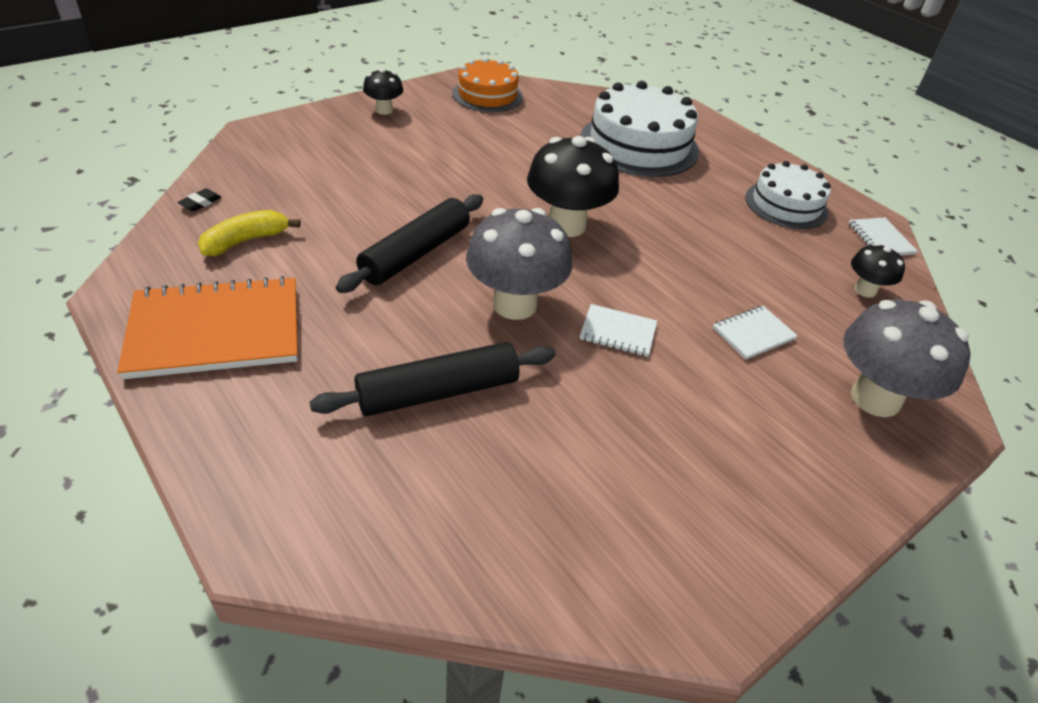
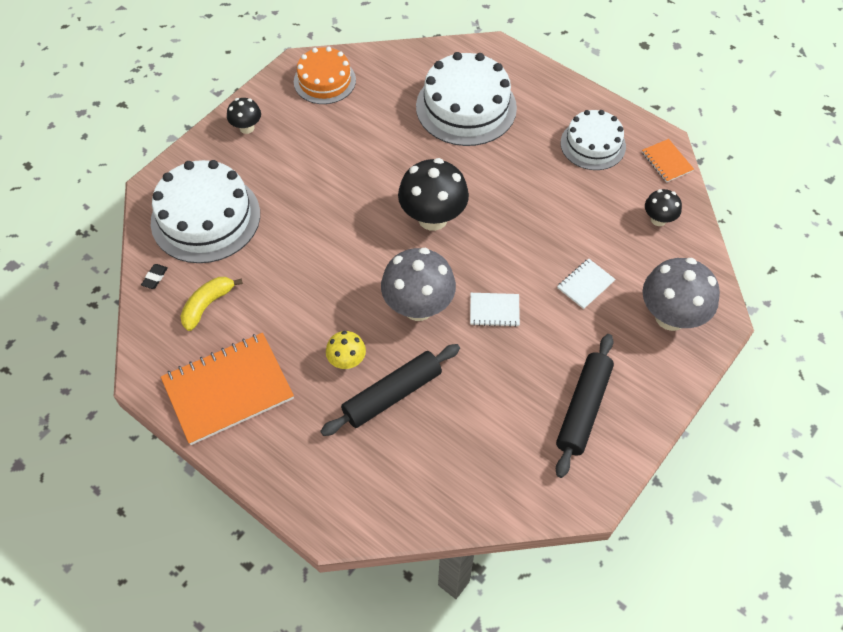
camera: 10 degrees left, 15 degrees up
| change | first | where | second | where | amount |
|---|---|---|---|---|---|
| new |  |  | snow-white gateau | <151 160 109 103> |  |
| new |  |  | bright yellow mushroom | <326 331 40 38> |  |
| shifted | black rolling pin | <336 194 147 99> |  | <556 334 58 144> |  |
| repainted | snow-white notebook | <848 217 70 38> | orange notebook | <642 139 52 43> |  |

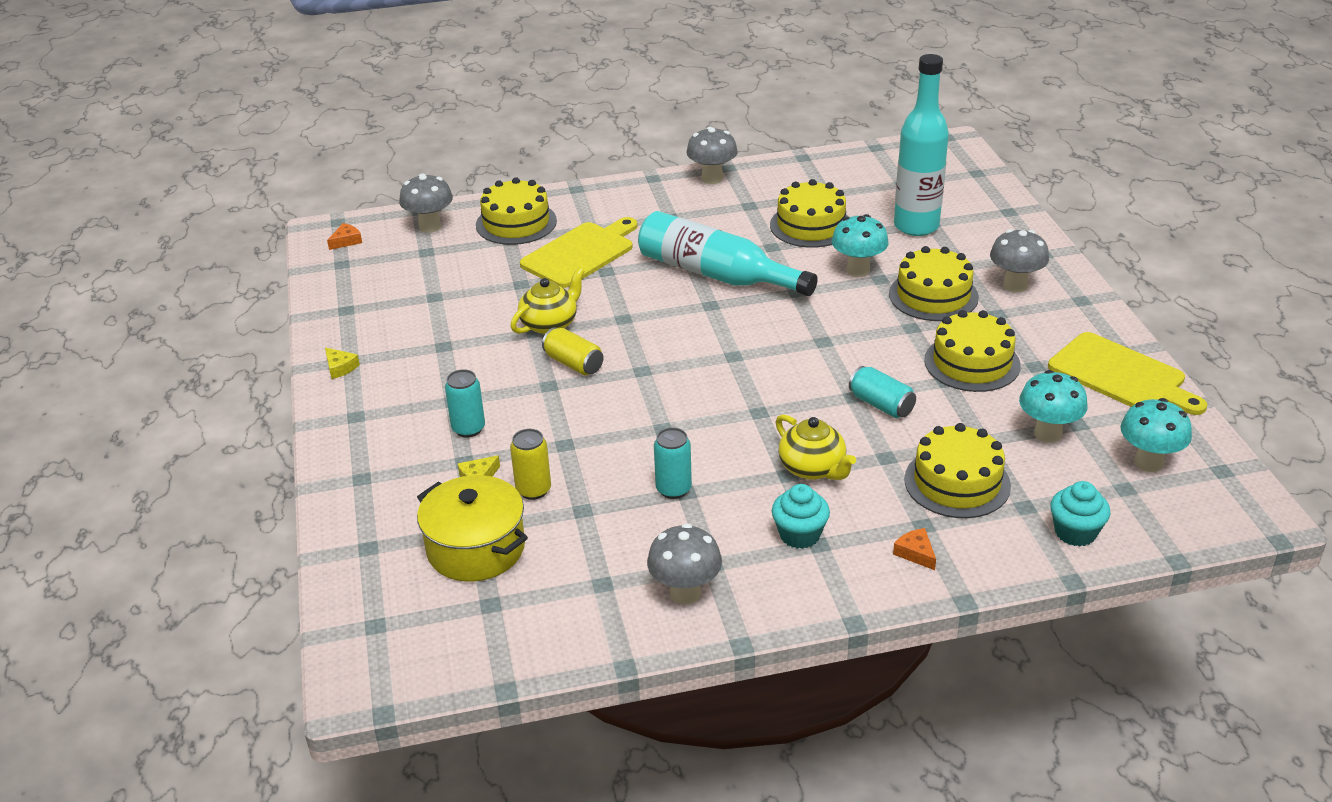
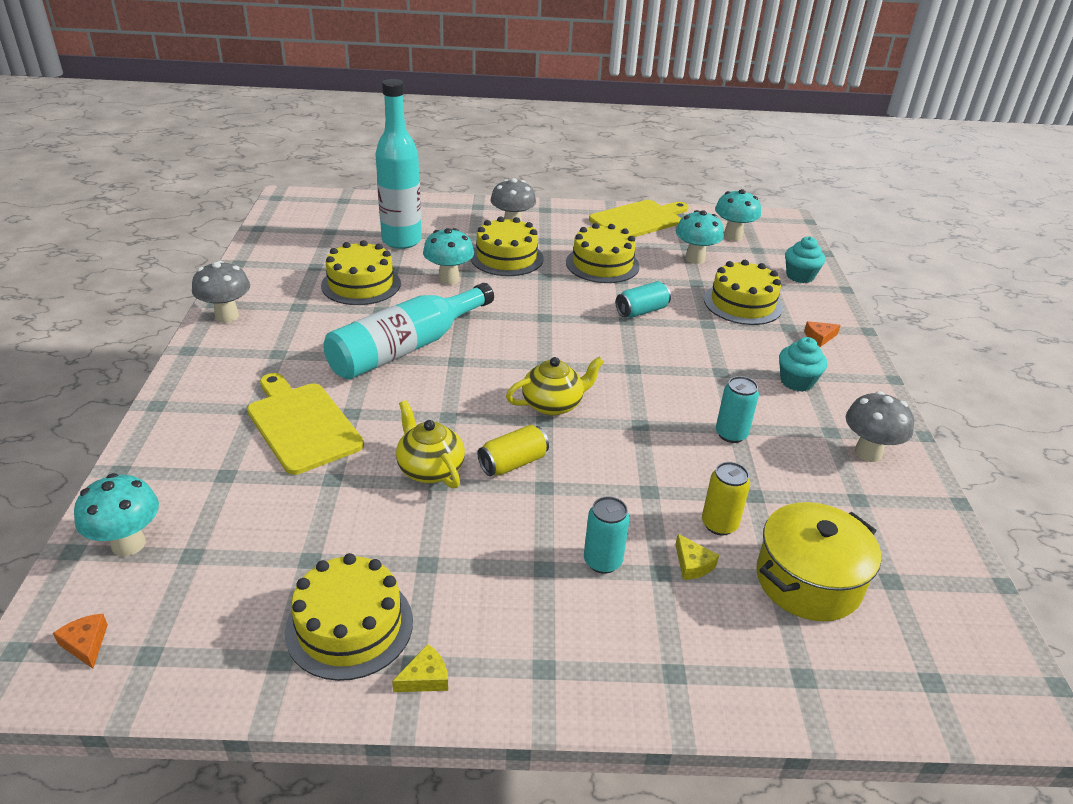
camera: 80 degrees left, 0 degrees up
| change | first | where | second | where | amount |
|---|---|---|---|---|---|
| repainted | grey mushroom | <399 173 54 60> | teal mushroom | <74 473 85 83> |  |
| shifted | bright yellow gateau | <476 177 81 68> |  | <285 553 128 128> |  |
| shifted | bright yellow china teapot | <776 414 80 66> |  | <506 357 98 59> |  |

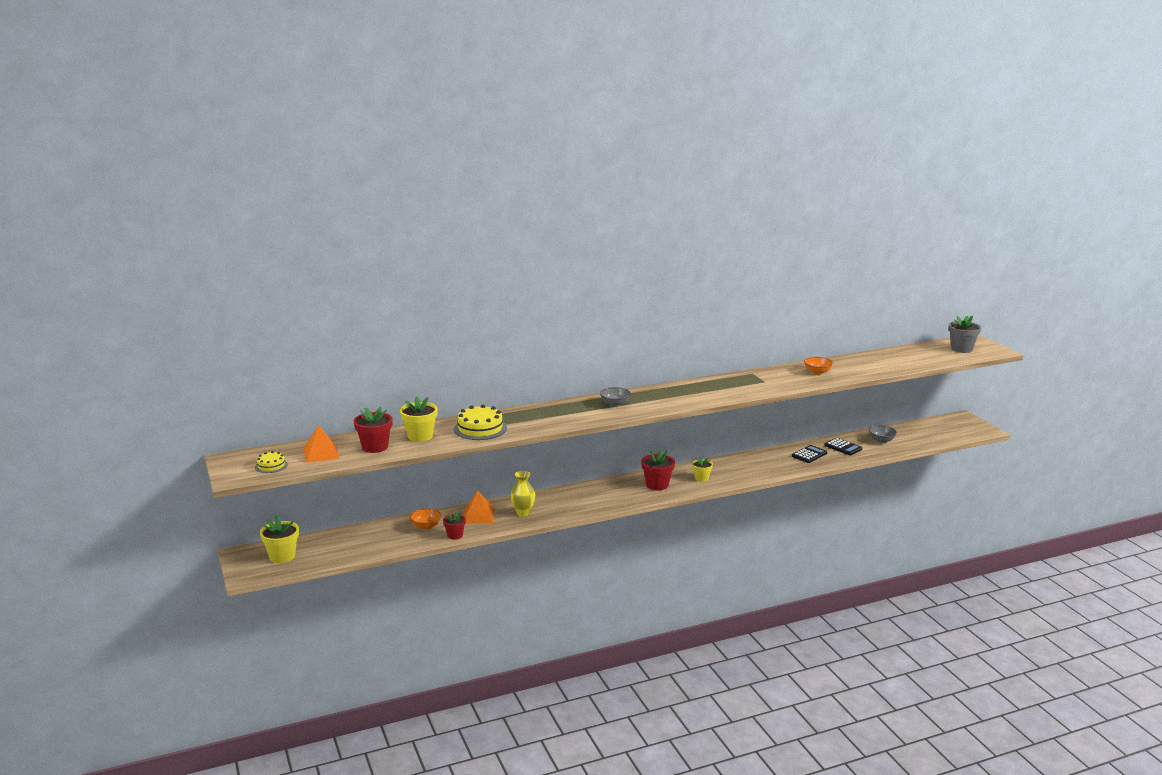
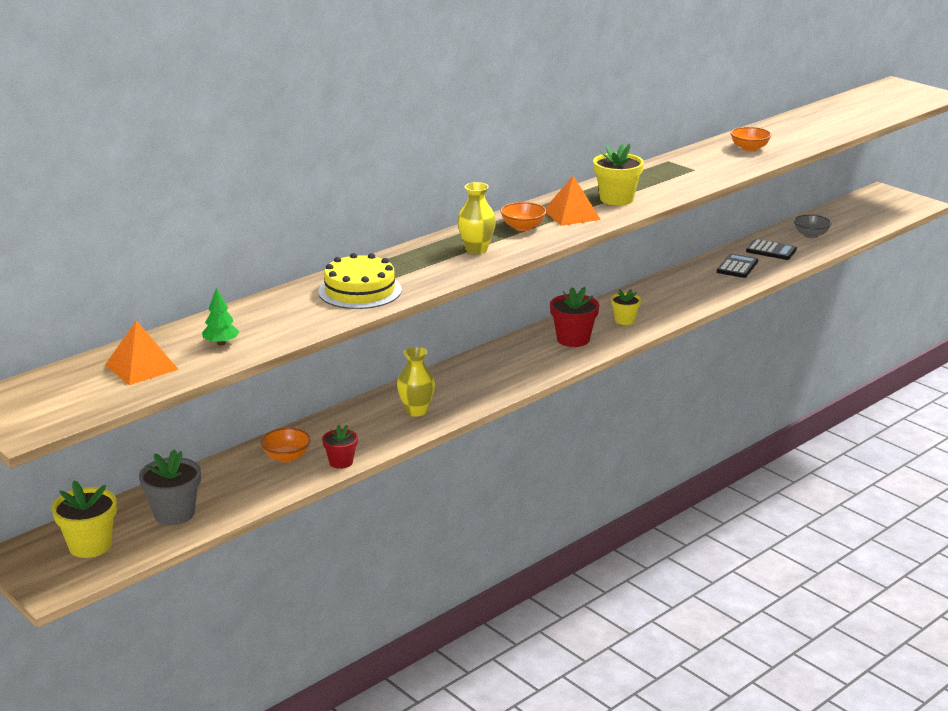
camera: 20 degrees left, 5 degrees up
| change | first | where | second | where | amount |
|---|---|---|---|---|---|
| shifted | grey plant pot | <949 316 32 37> |  | <139 450 62 75> |  |
| swapped | crimson plant pot | <354 407 39 46> | green toy tree | <202 287 37 59> |  |
| new |  |  | bright yellow tall vase | <457 182 39 72> |  |
| repainted | grey deep dish | <600 387 31 20> | orange deep dish | <500 202 47 29> |  |
| shifted | orange solid pyramid | <464 490 30 33> |  | <545 176 56 50> |  |
| shifted | bright yellow plant pot | <400 396 38 46> |  | <593 144 51 61> |  |
| gone | bright yellow gateau | <255 451 33 22> |  |  |  |

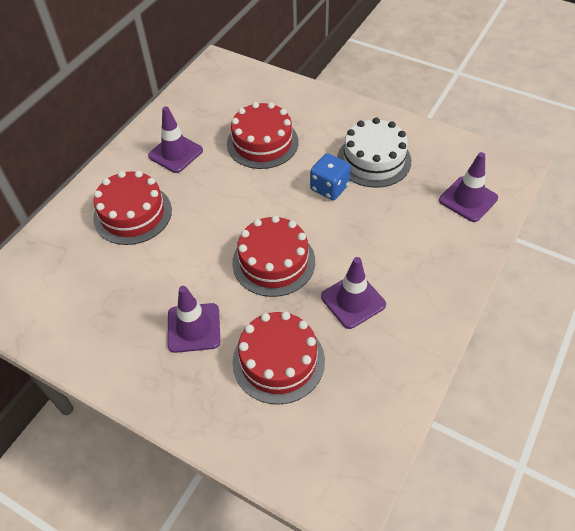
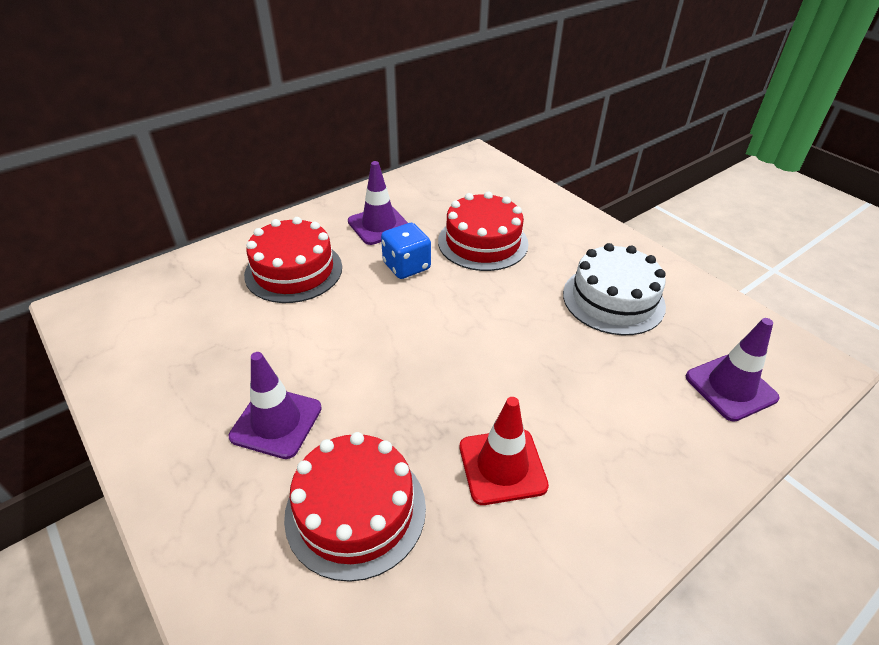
camera: 20 degrees right, 10 degrees down
| change | first | where | second | where | amount |
|---|---|---|---|---|---|
| shifted | blue dice | <310 153 41 47> |  | <381 223 50 56> |  |
| repainted | royal purple traffic cone | <321 257 65 72> | crimson traffic cone | <460 397 89 108> |  |
| gone | crimson gateau | <232 215 83 82> |  |  |  |

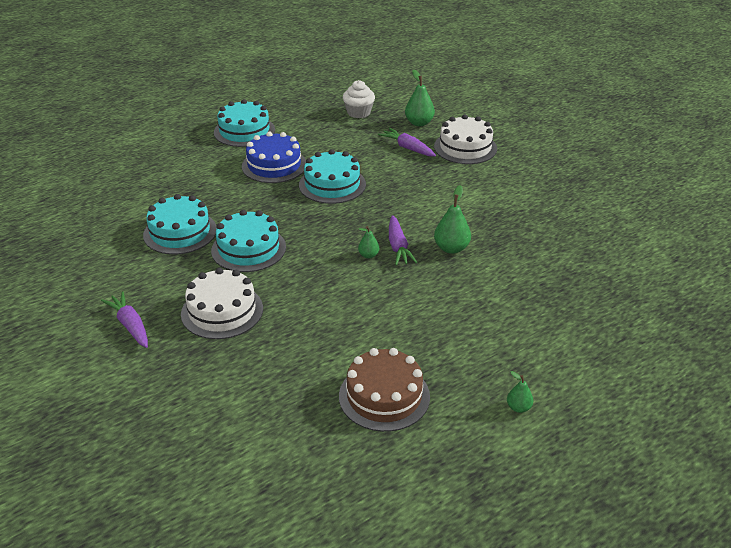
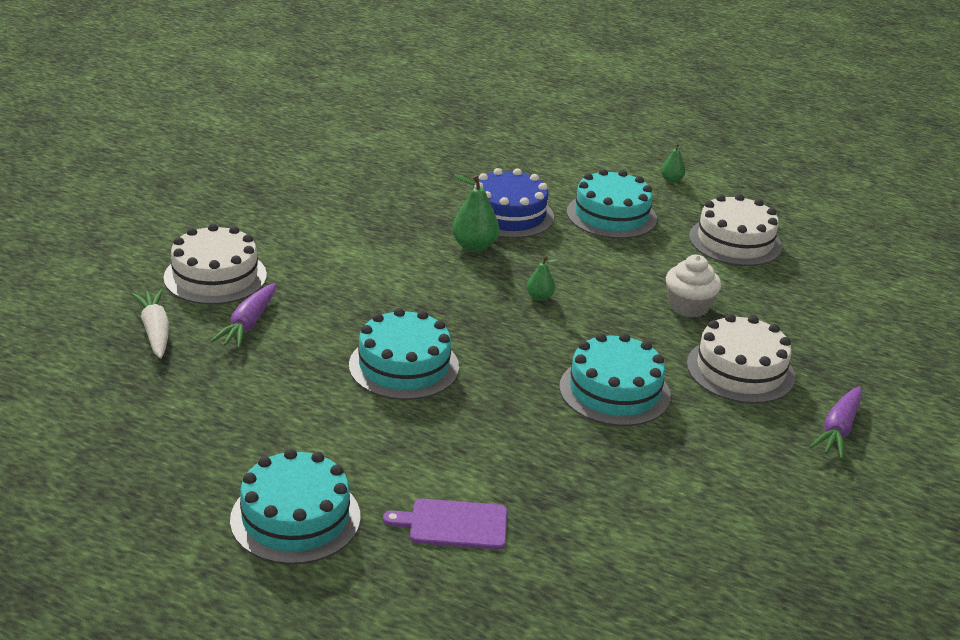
camera: 120 degrees left, 5 degrees down
| change | first | where | second | where | amount |
|---|---|---|---|---|---|
| swapped | green toy pear | <405 69 30 57> | snow-white carrot | <131 289 38 69> |  |
| new |  |  | royal purple bread board | <383 499 124 51> |  |
| shifted | blue gateau | <242 132 64 51> |  | <473 168 81 70> |  |
| shifted | teal gateau | <143 194 74 60> |  | <567 169 90 70> |  |
| shifted | snow-white cupcake | <343 80 32 38> |  | <666 255 55 62> |  |
| repainted | dark brown gateau | <339 348 91 84> | snow-white gateau | <689 194 93 72> |  |
| gone | royal purple carrot | <389 215 28 50> |  |  |  |

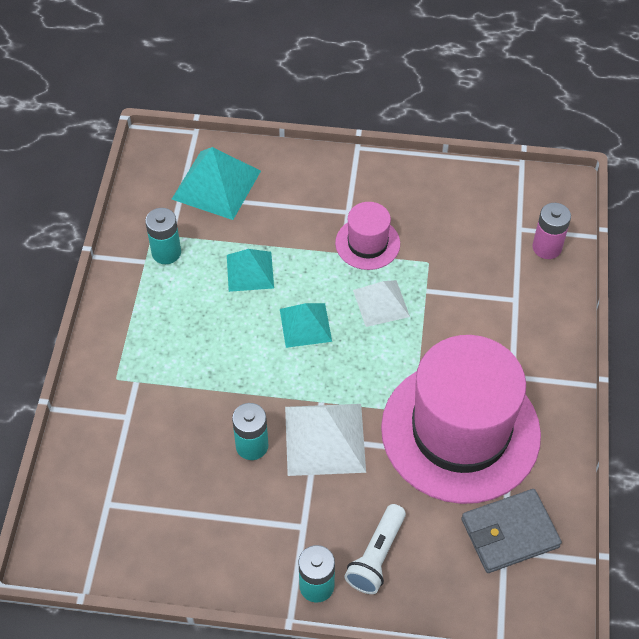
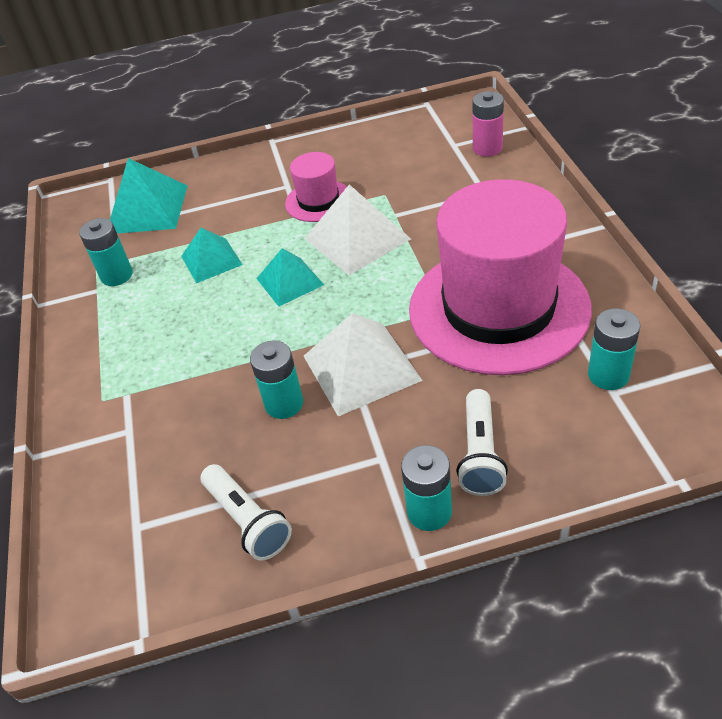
camera: 15 degrees left, 10 degrees down
| change | first | where | second | where | amount |
|---|---|---|---|---|---|
| new |  |  | snow-white torch | <201 464 91 97> |  |
| scaled | snow-white solid pyramid | <353 280 57 47> |  | <304 184 107 91> | x1.57 |
| swapped | grey card wallet | <461 489 101 84> | teal AA battery | <588 308 52 82> |  |

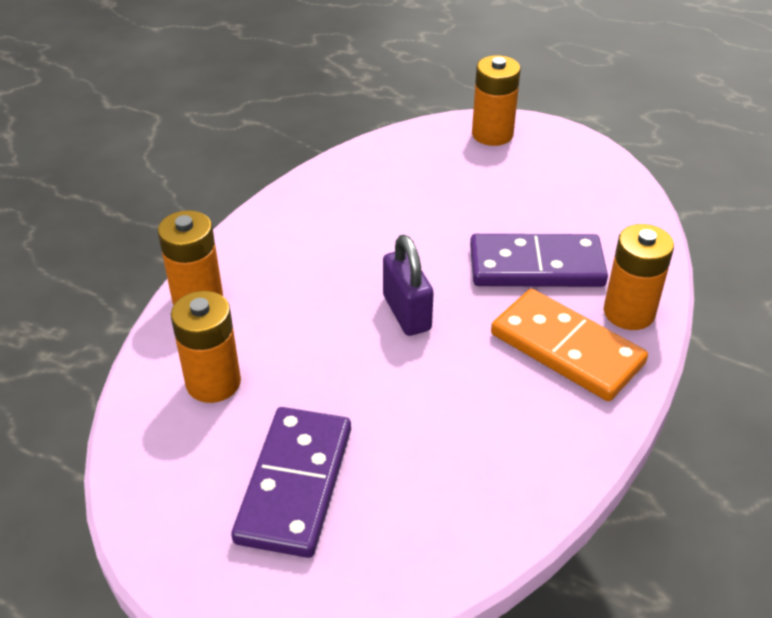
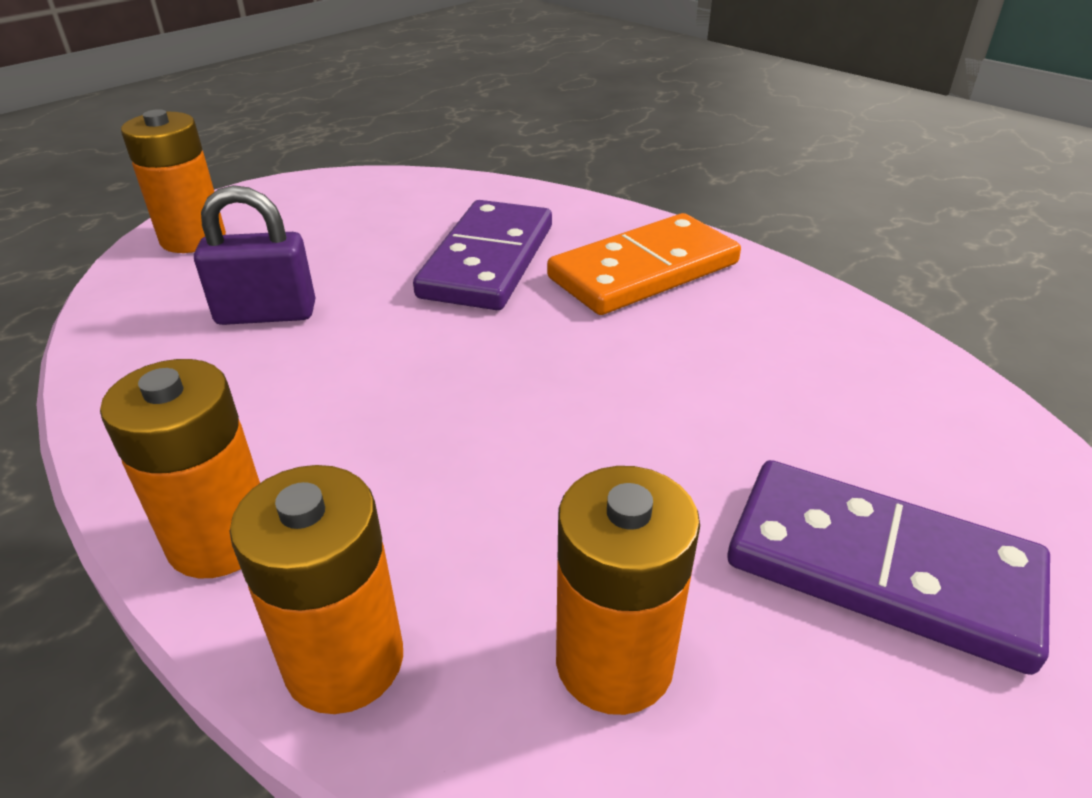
camera: 75 degrees left, 5 degrees down
| change | first | where | second | where | amount |
|---|---|---|---|---|---|
| shifted | orange AA battery | <604 224 70 106> |  | <100 359 160 219> |  |
| shifted | royal purple small lock | <383 235 51 101> |  | <194 185 121 140> |  |

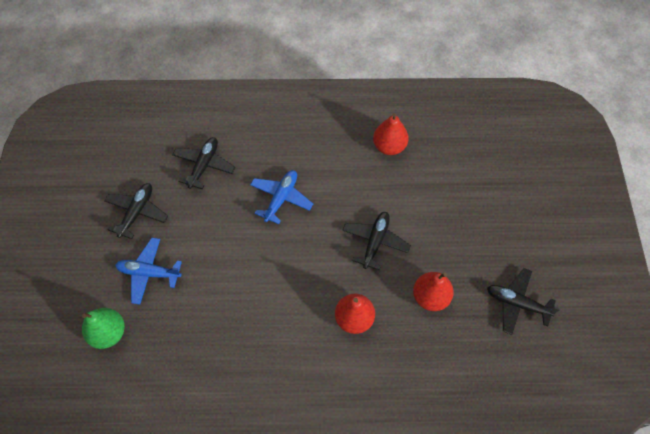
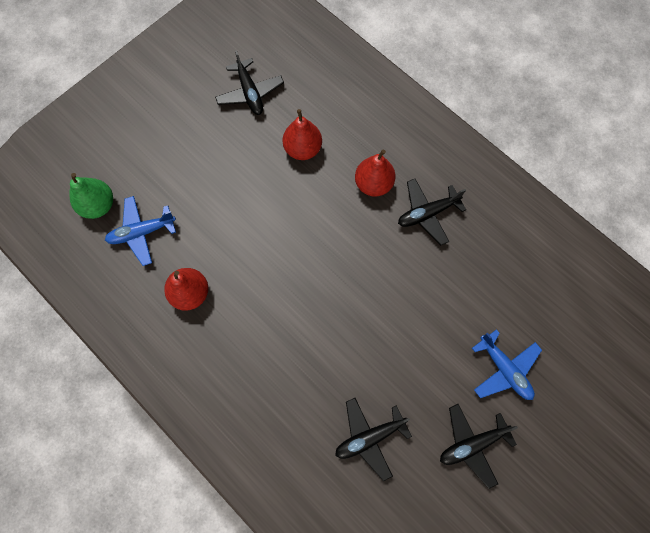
camera: 135 degrees left, 10 degrees up
| change | first | where | second | where | amount |
|---|---|---|---|---|---|
| shifted | green toy pear | <82 308 43 41> |  | <69 173 44 46> |  |
| shifted | blue toy plane | <250 170 63 54> |  | <105 196 71 70> |  |
| shifted | black toy plane | <342 212 69 58> |  | <398 179 68 66> |  |

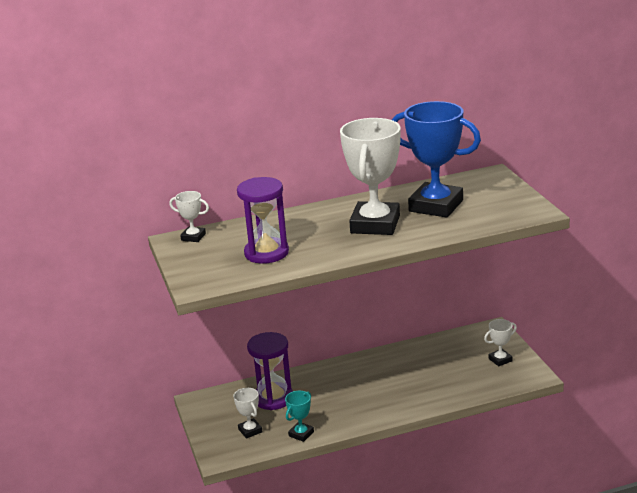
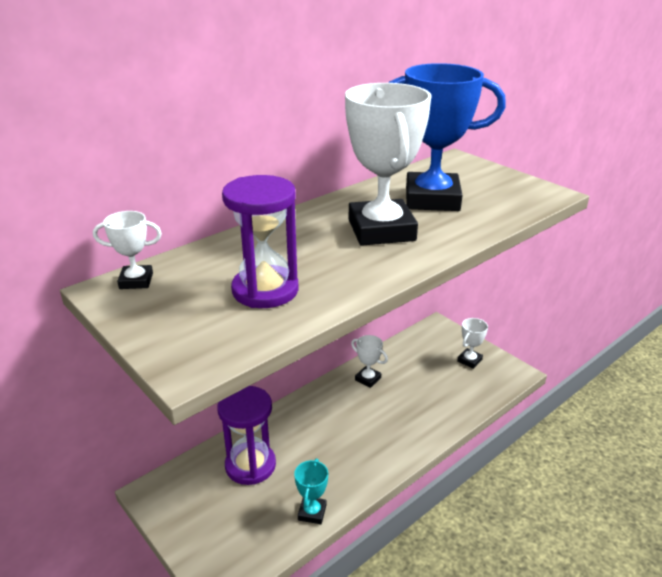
camera: 25 degrees left, 5 degrees up
| change | first | where | second | where | amount |
|---|---|---|---|---|---|
| shifted | snow-white prize cup | <233 388 30 51> |  | <351 335 37 53> |  |

